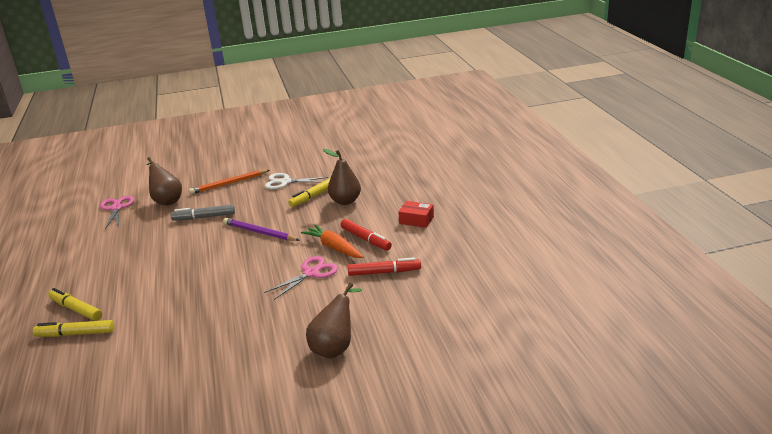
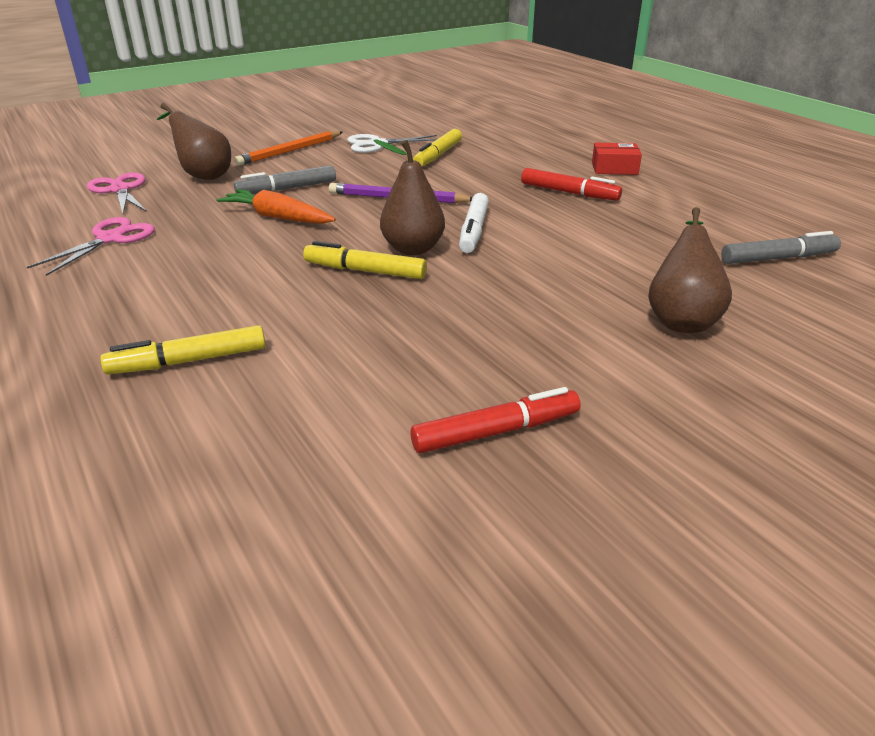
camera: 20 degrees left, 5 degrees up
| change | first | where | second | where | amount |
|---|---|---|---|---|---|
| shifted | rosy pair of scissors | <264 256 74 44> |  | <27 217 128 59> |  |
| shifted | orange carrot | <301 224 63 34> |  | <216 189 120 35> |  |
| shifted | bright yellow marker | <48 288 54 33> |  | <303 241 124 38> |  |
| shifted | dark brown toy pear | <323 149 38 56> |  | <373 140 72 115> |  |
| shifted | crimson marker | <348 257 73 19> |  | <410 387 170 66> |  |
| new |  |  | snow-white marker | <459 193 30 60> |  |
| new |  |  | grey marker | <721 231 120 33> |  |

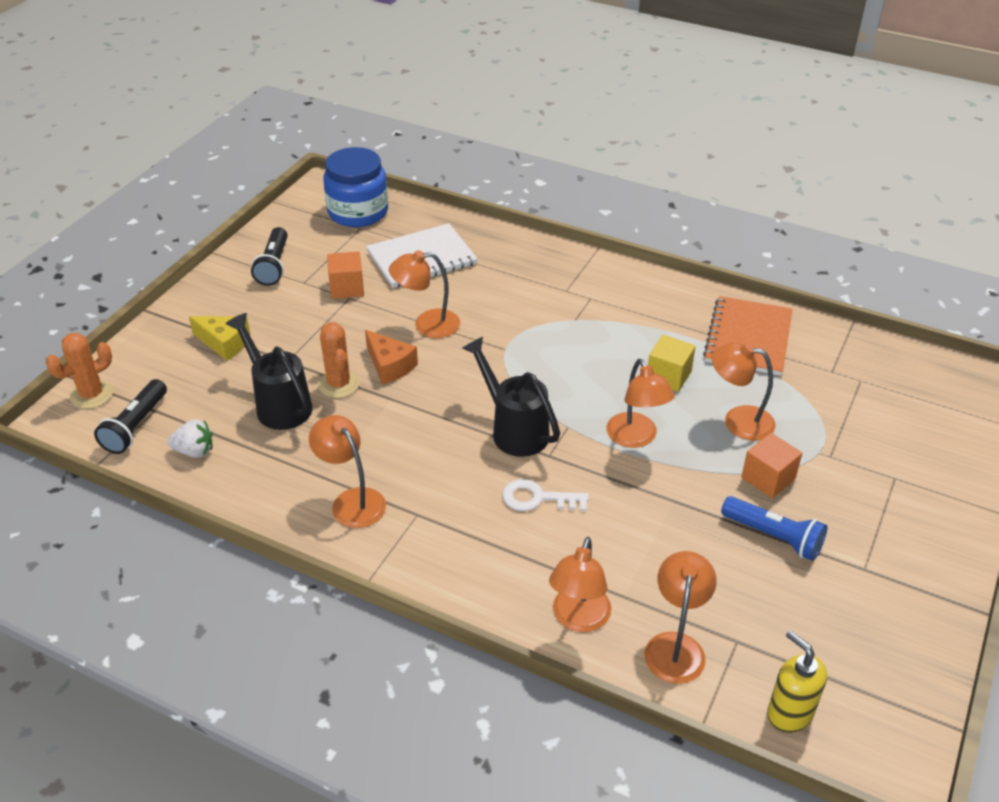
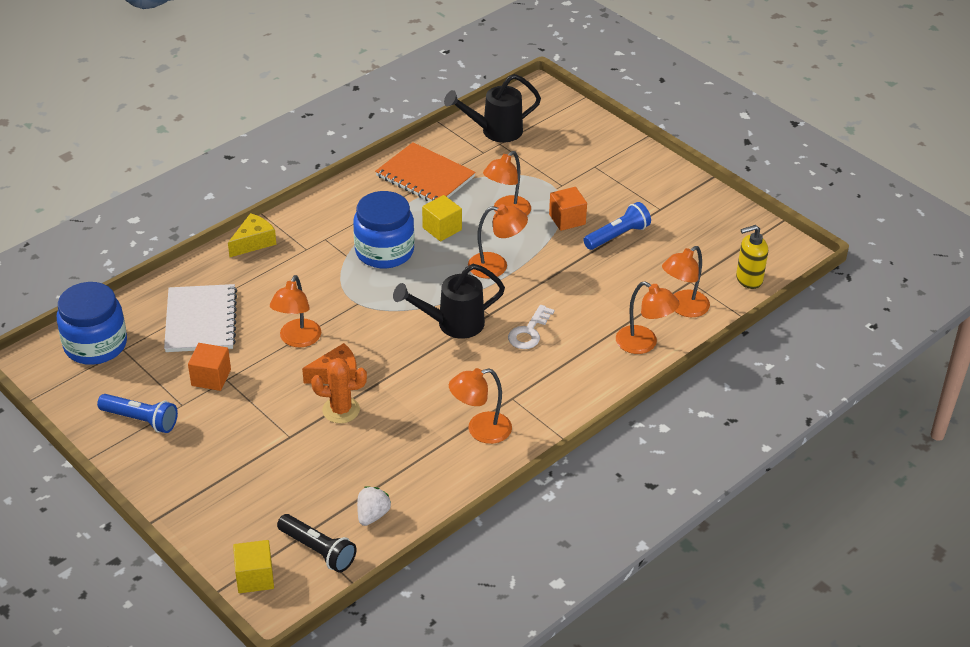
camera: 70 degrees left, 0 degrees up
| change | first | where | second | where | amount |
|---|---|---|---|---|---|
| repainted | black torch | <251 227 37 59> | blue torch | <97 394 81 39> |  |
| shifted | bright yellow cheese wedge | <189 316 62 45> |  | <228 213 48 44> |  |
| swapped | orange saguaro cactus | <46 333 67 76> | bright yellow cube | <233 540 41 53> |  |
| new |  |  | blue jam jar | <353 191 61 77> |  |
| shifted | black sprinkling can | <226 313 87 117> |  | <444 74 97 68> |  |
| rotated | orange reading lamp | <644 551 73 133> |  | <662 246 48 71> | 75 degrees counterclockwise |

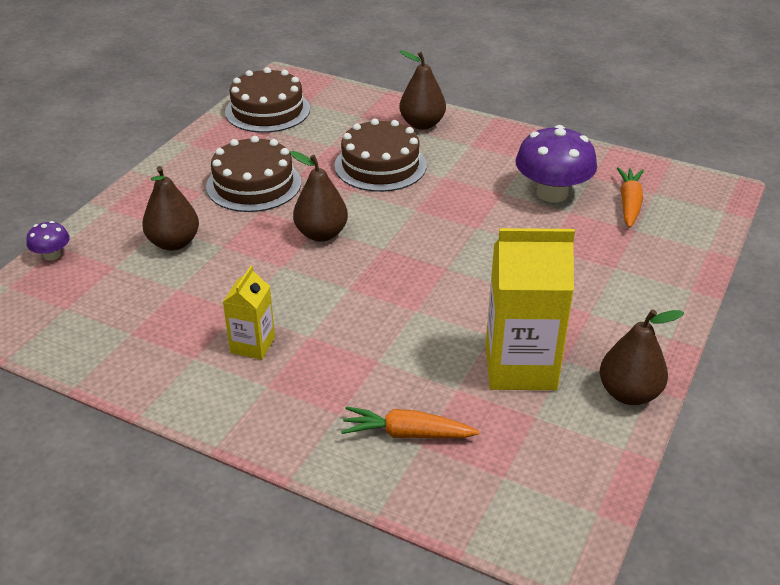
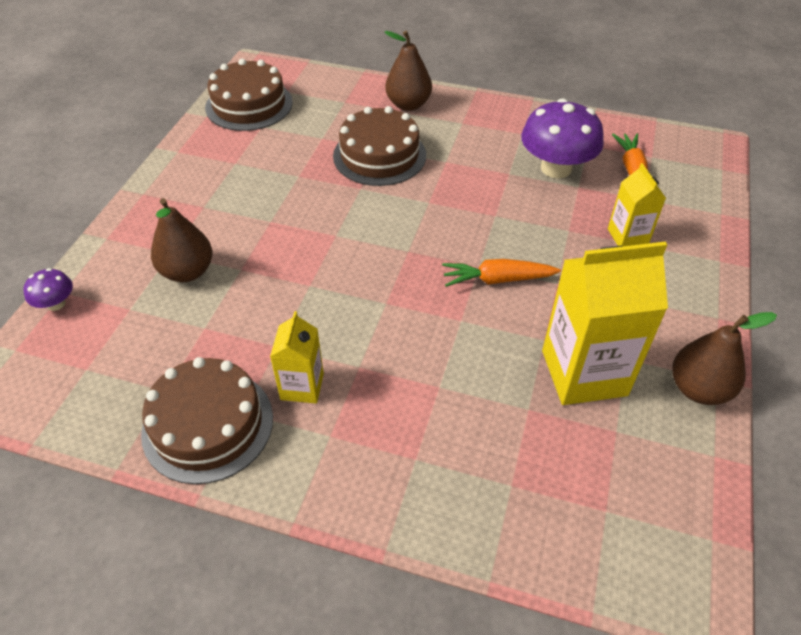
camera: 10 degrees left, 10 degrees up
| change | first | where | second | where | amount |
|---|---|---|---|---|---|
| shifted | dark brown gateau | <206 136 95 76> |  | <141 357 132 127> |  |
| shifted | orange carrot | <341 406 138 32> |  | <442 259 119 28> |  |
| new |  |  | bright yellow juice carton | <608 163 58 83> |  |
| gone | dark brown toy pear | <290 151 58 91> |  |  |  |

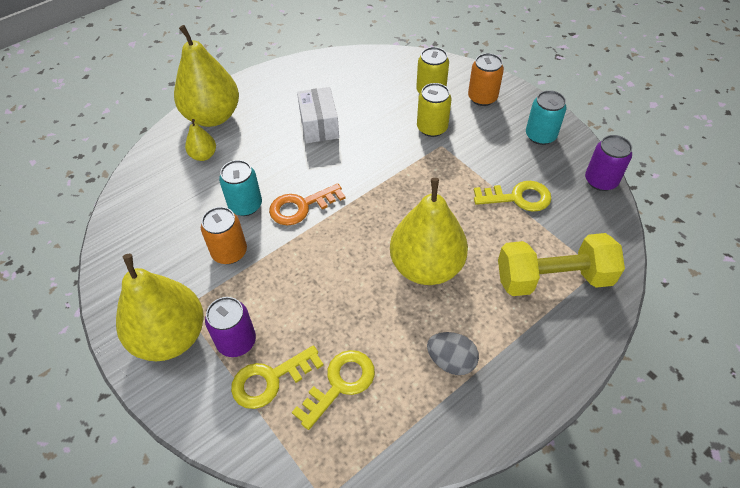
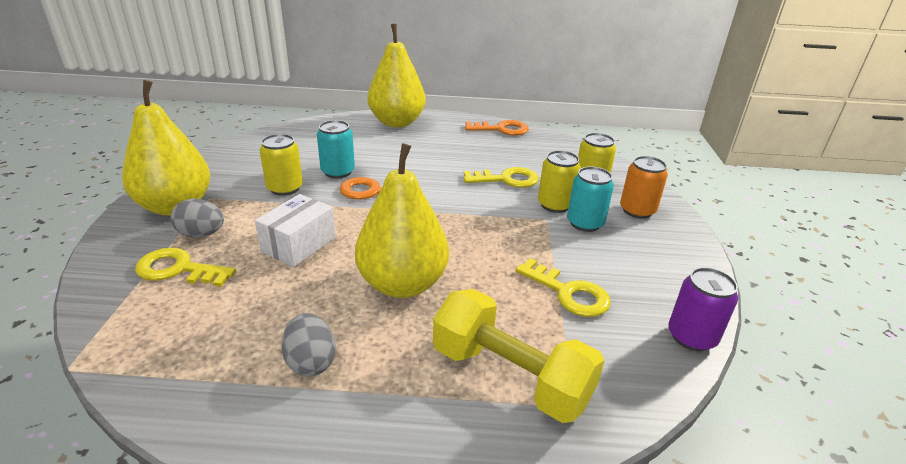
camera: 40 degrees right, 20 degrees down
| change | first | where | second | where | amount |
|---|---|---|---|---|---|
| swapped | royal purple can | <205 297 51 60> | grey egg shape | <171 198 53 40> |  |
| shifted | snow-white parcel | <297 87 42 56> |  | <255 194 81 73> |  |
| repainted | orange can | <201 207 46 57> | bright yellow can | <260 134 43 62> |  |
| shifted | bright yellow door key | <292 350 83 80> |  | <464 167 75 21> |  |
| new |  |  | orange door key | <465 120 64 16> |  |
| shifted | teal can | <526 90 41 55> |  | <567 166 47 66> |  |
| gone | bright yellow toy pear | <185 119 31 42> |  |  |  |

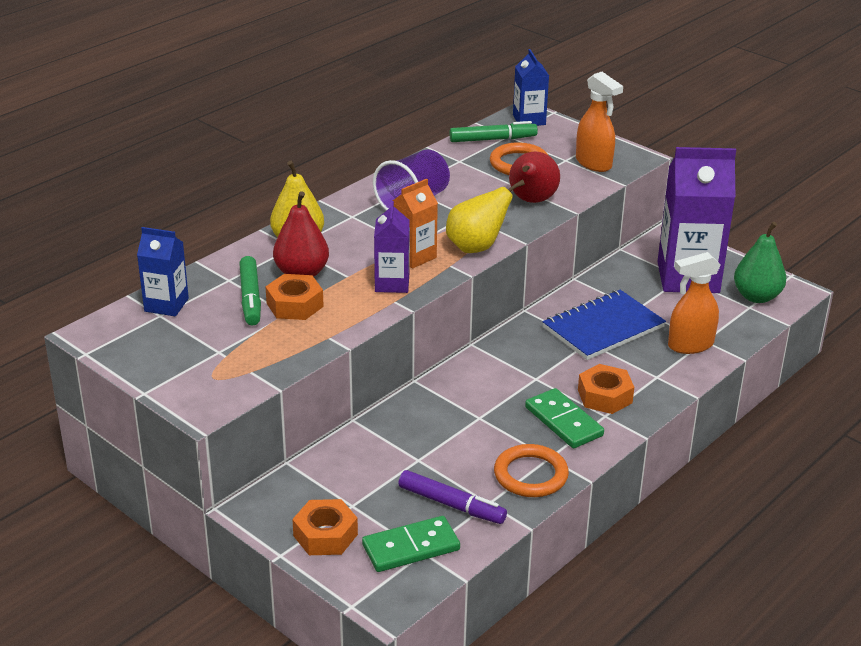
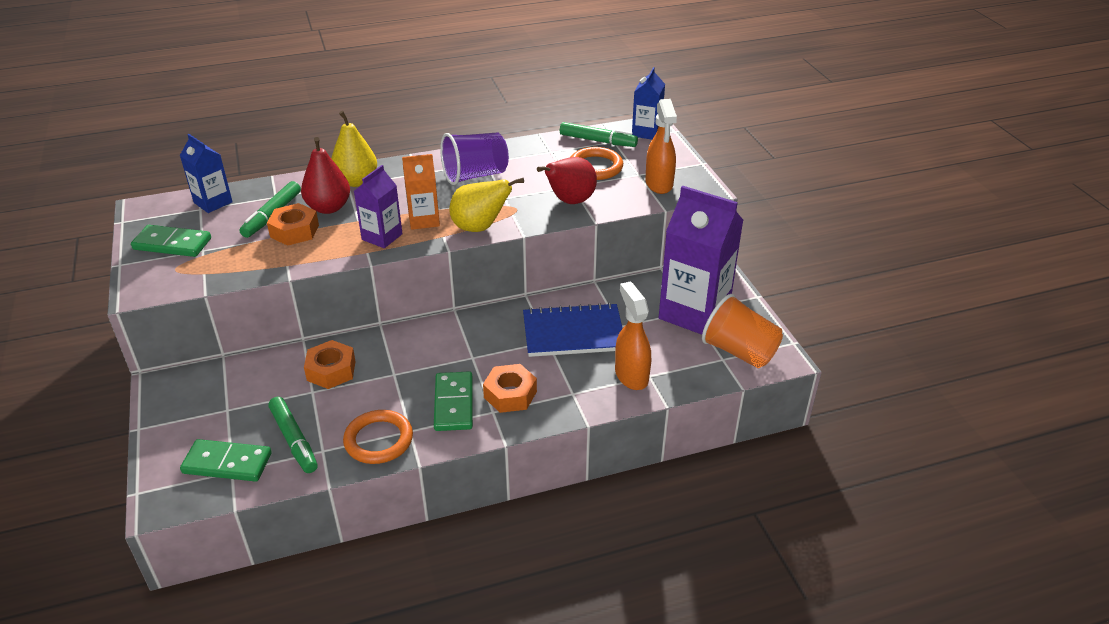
camera: 30 degrees right, 5 degrees up
| change | first | where | second | where | amount |
|---|---|---|---|---|---|
| new |  |  | green domino tile | <131 225 80 32> |  |
| repainted | royal purple marker | <398 470 109 54> | green marker | <268 397 50 76> |  |
| shifted | orange hexagon nut | <292 499 66 56> |  | <304 340 52 49> |  |
| rotated | orange spray bottle | <668 252 53 102> |  | <615 281 36 109> | 60 degrees clockwise |
| swapped | green toy pear | <734 222 52 81> | orange beaker | <702 294 81 74> |  |

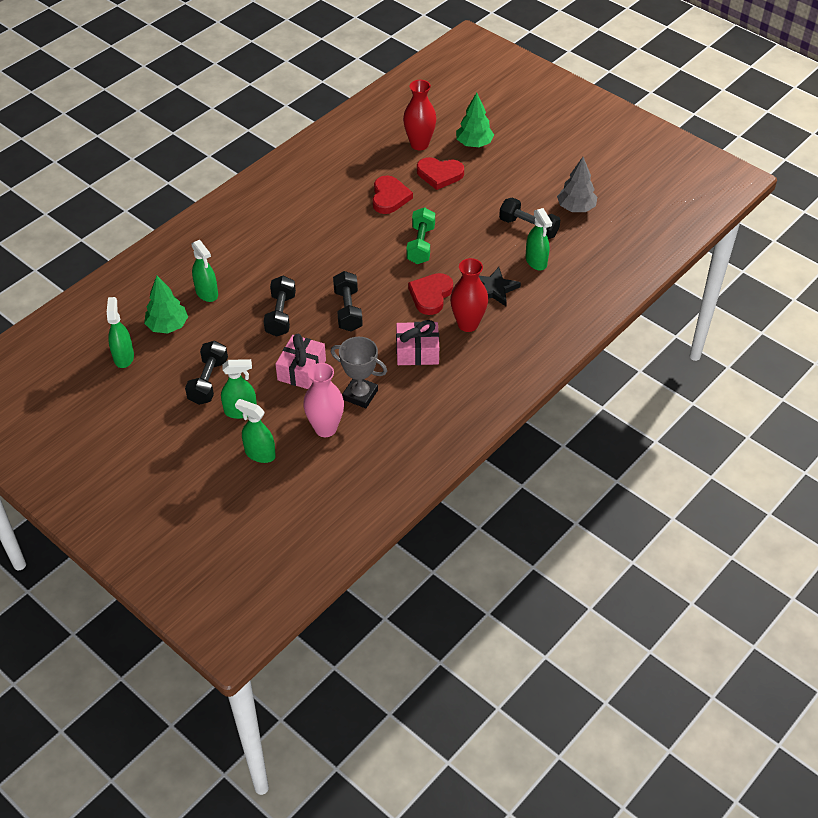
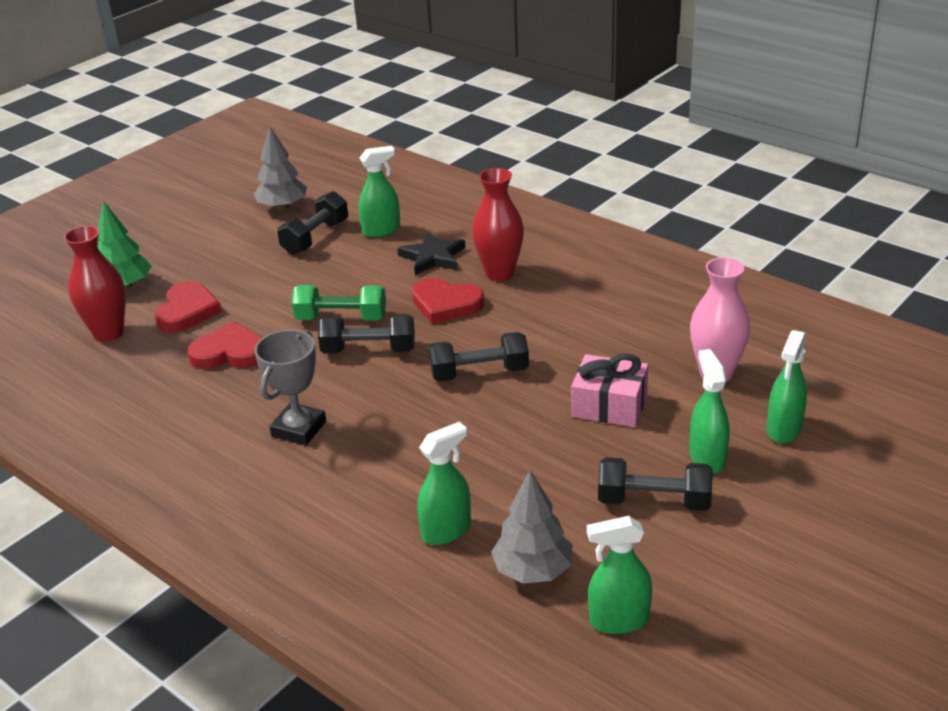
camera: 90 degrees left, 15 degrees down
| change | first | where | second | where | amount |
|---|---|---|---|---|---|
| shifted | grey prize cup | <331 337 56 71> |  | <255 330 71 115> |  |
| shifted | black free weight | <264 276 32 61> |  | <318 315 97 39> |  |
| repainted | green toy tree | <144 276 44 57> | grey toy tree | <491 470 81 113> |  |
| gone | rosy wrapped gift | <396 320 43 45> |  |  |  |

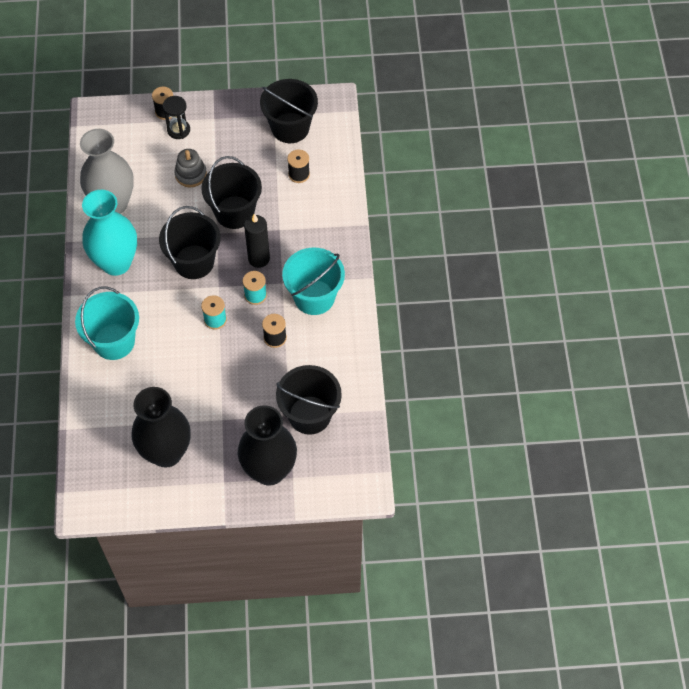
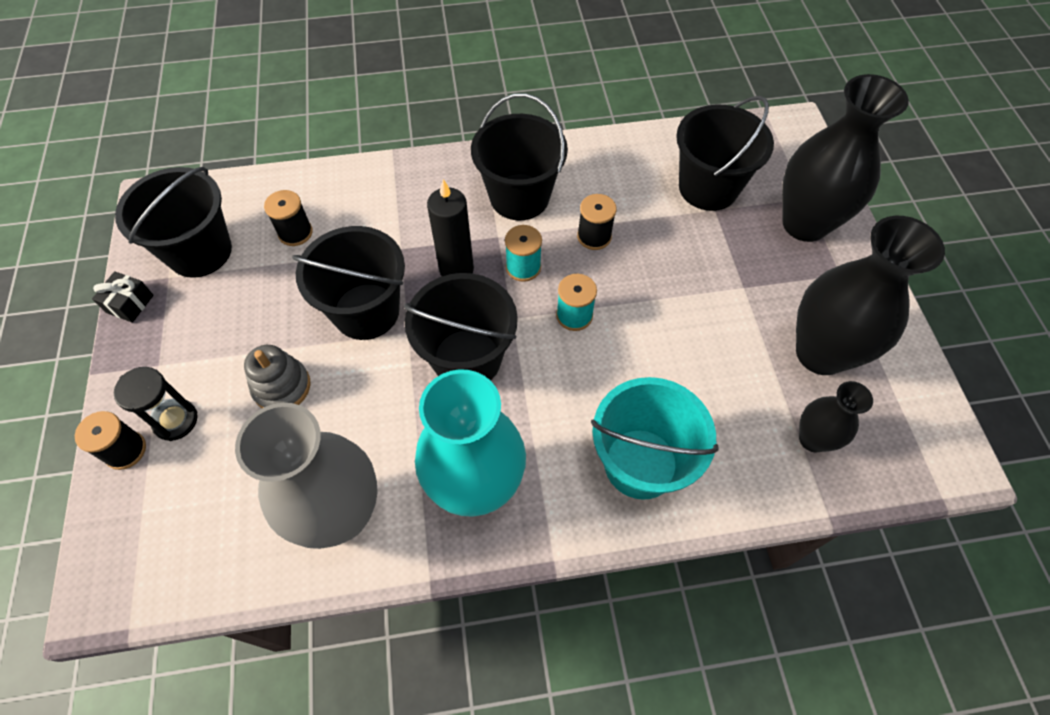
camera: 95 degrees left, 0 degrees up
| change | first | where | second | where | amount |
|---|---|---|---|---|---|
| new |  |  | black wrapped gift | <92 271 62 52> |  |
| repainted | teal sand bucket | <282 248 63 67> | black sand bucket | <471 93 97 127> |  |
| new |  |  | black tall vase | <799 381 74 71> |  |

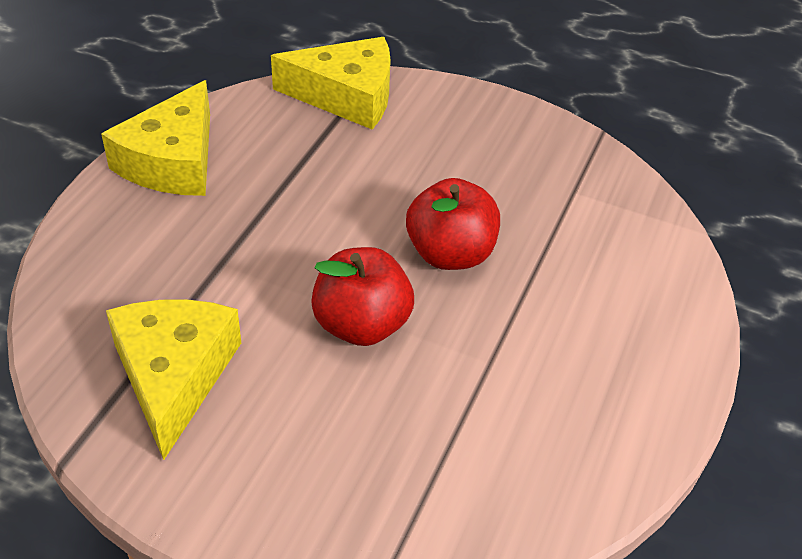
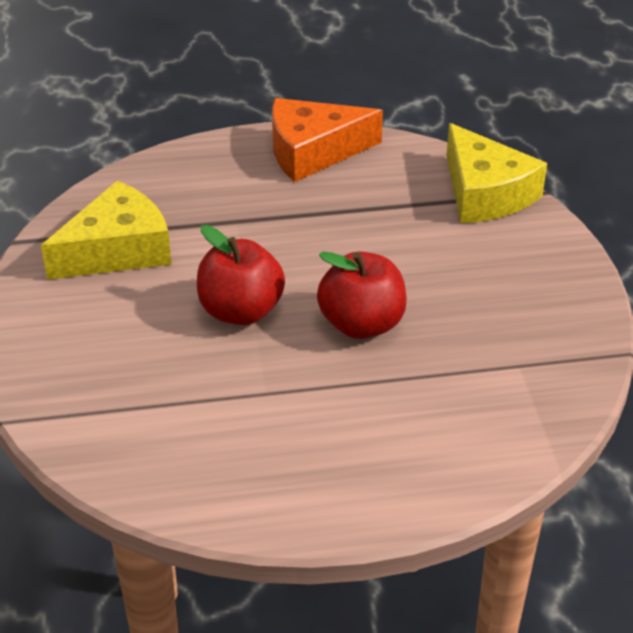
camera: 60 degrees right, 5 degrees down
| change | first | where | second | where | amount |
|---|---|---|---|---|---|
| repainted | bright yellow cheese wedge | <101 80 109 116> | orange cheese wedge | <272 98 111 84> |  |

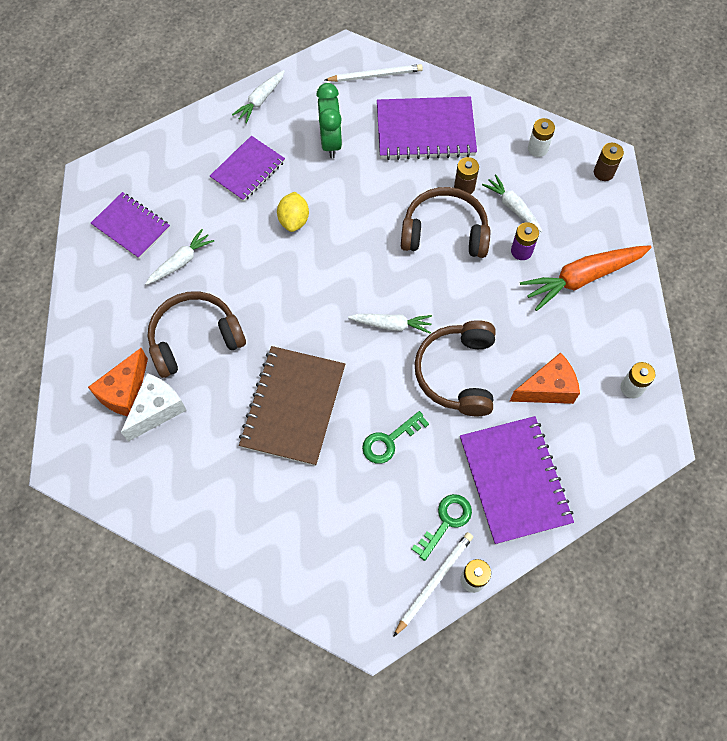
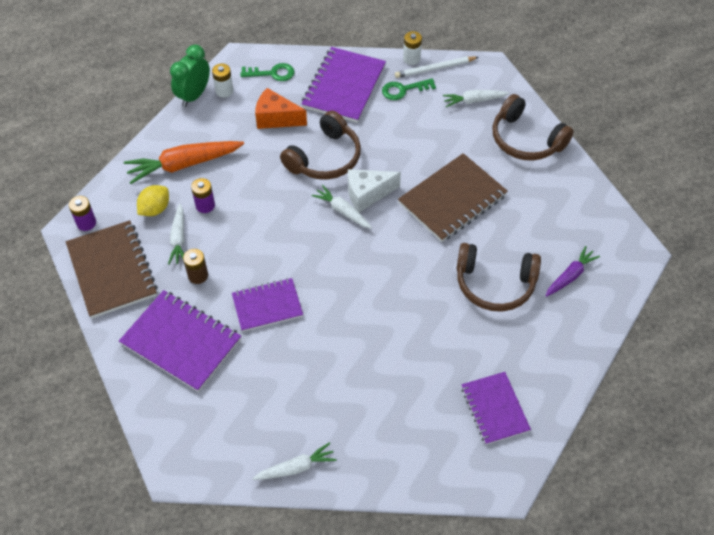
camera: 145 degrees left, 10 degrees down
| change | first | where | second | where | amount |
|---|---|---|---|---|---|
| swapped | snow-white AA battery | <528 118 27 39> | dark brown notebook | <66 220 92 99> |  |
| repainted | dark brown AA battery | <594 143 30 38> | royal purple AA battery | <69 196 27 35> |  |
| rotated | orange carrot | <520 245 132 66> |  | <124 141 120 43> | 150 degrees clockwise |
| shifted | bright yellow toy lemon | <277 192 32 40> |  | <137 185 32 31> |  |
| shifted | green bedside clock | <316 83 26 75> |  | <170 44 40 63> |  |
| shifted | royal purple notebook | <210 136 75 66> |  | <232 278 71 54> |  |
| shifted | green door key | <362 411 67 53> |  | <240 63 55 18> |  |
| shifted | snow-white cheese wedge | <121 373 66 69> |  | <348 169 53 43> |  |
| shifted | snow-white carrot | <145 229 70 56> |  | <443 90 66 17> |  |
| shifted | dark brown headset | <401 187 89 71> |  | <493 94 81 67> |  |
| swapped | orange cheese wedge | <88 348 60 68> | royal purple carrot | <545 246 55 51> |  |
| gone | snow-white lead pencil | <325 64 98 18> |  |  |  |

